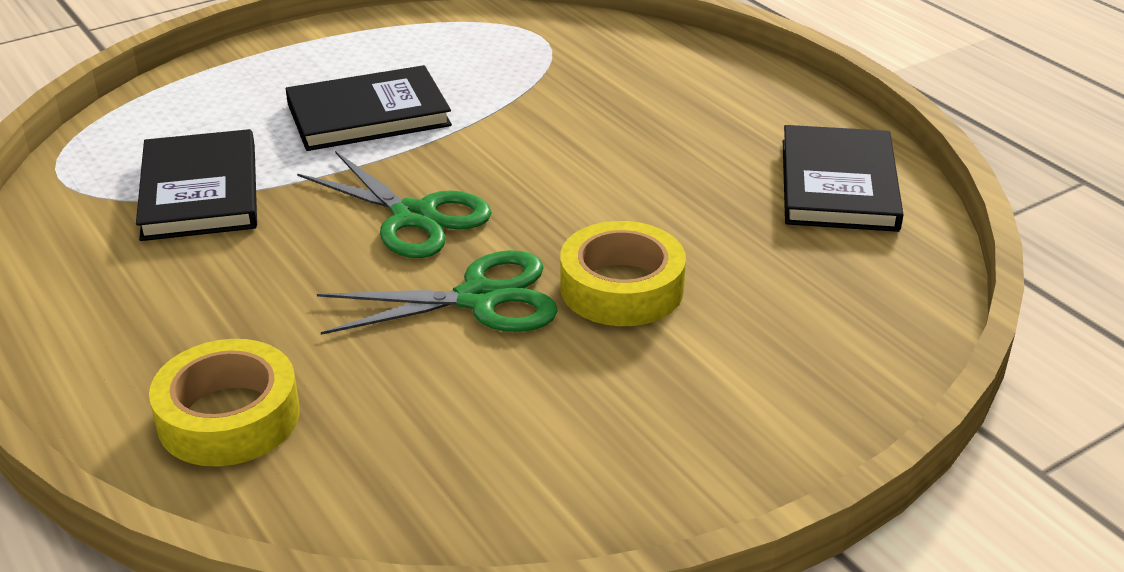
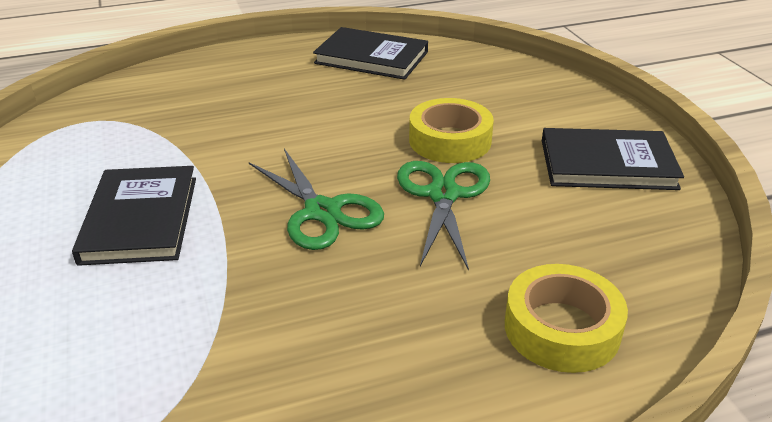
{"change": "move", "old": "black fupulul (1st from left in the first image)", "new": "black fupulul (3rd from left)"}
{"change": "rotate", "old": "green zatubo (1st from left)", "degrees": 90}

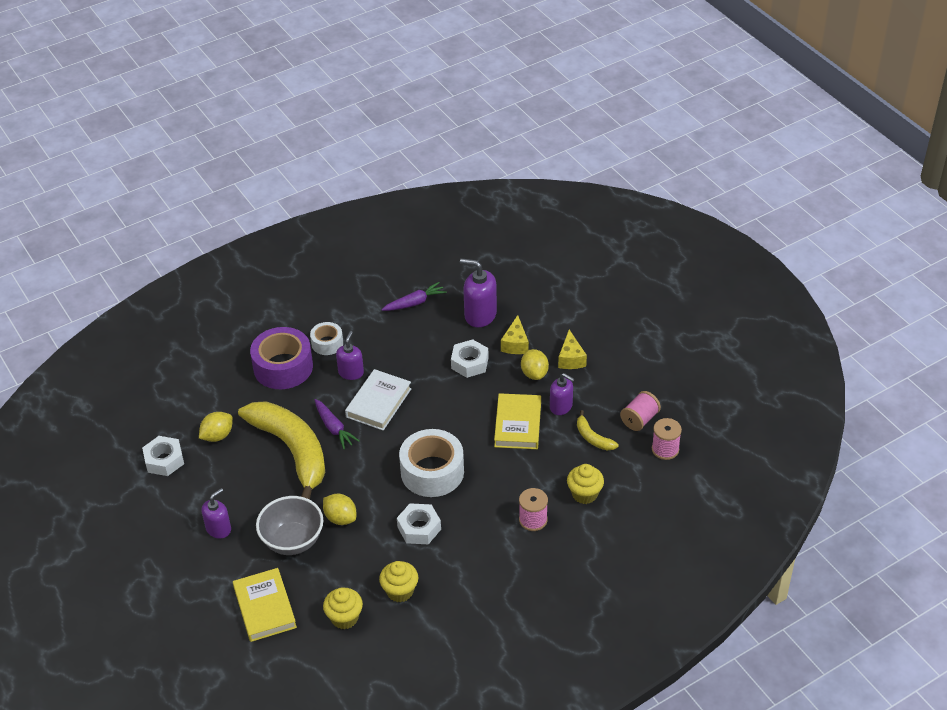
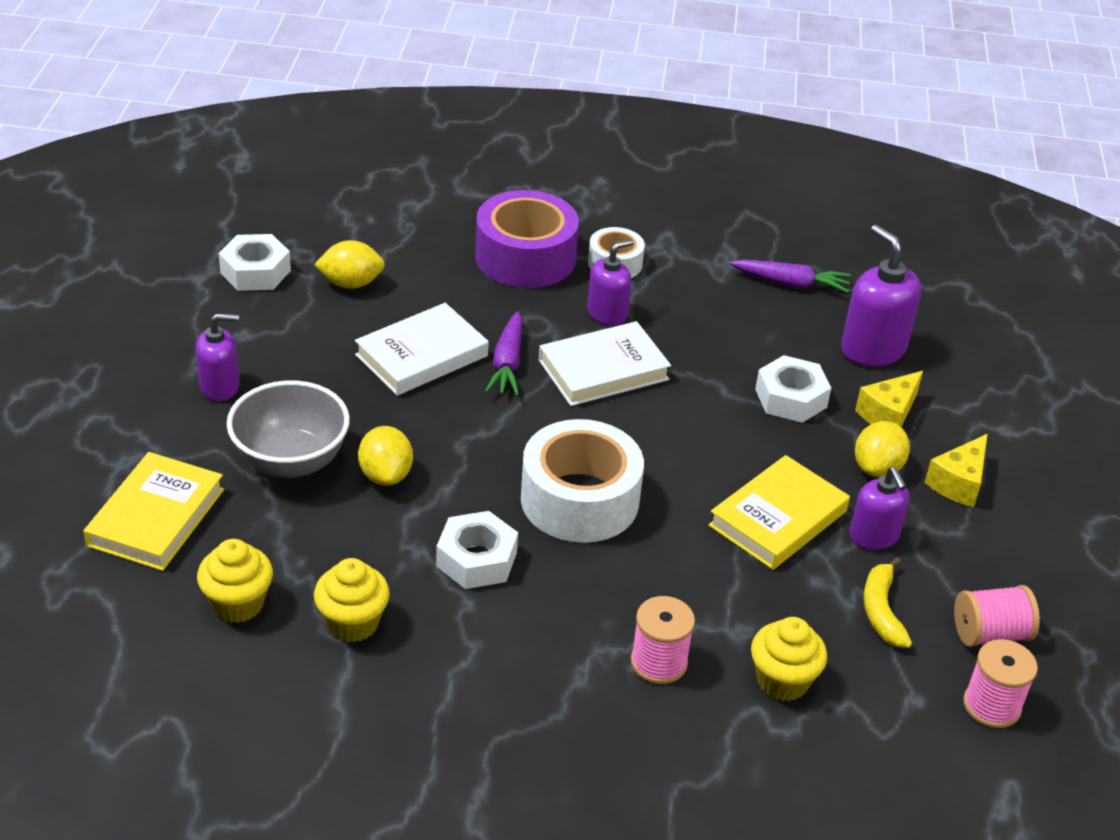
{"change": "replace", "old": "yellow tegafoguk (1st from left)", "new": "white fupulul (1st from left)"}

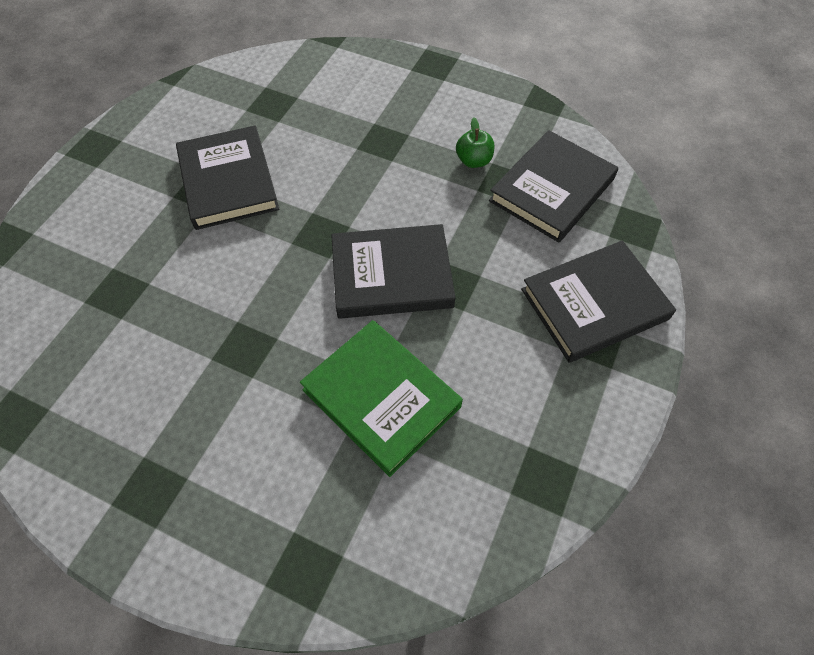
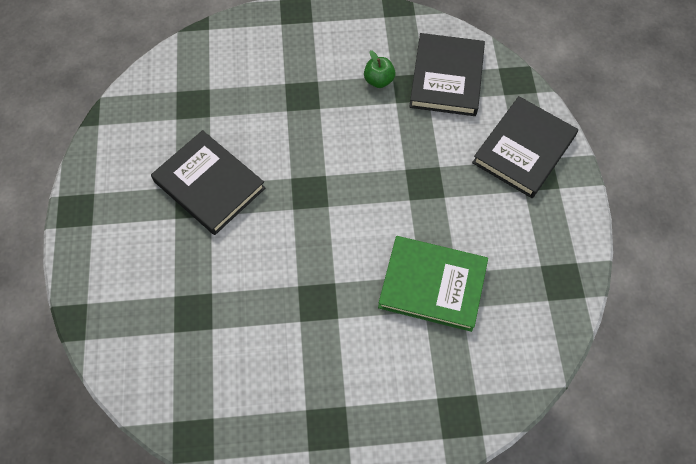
{"change": "delete", "old": "black fupulul (2nd from left)"}

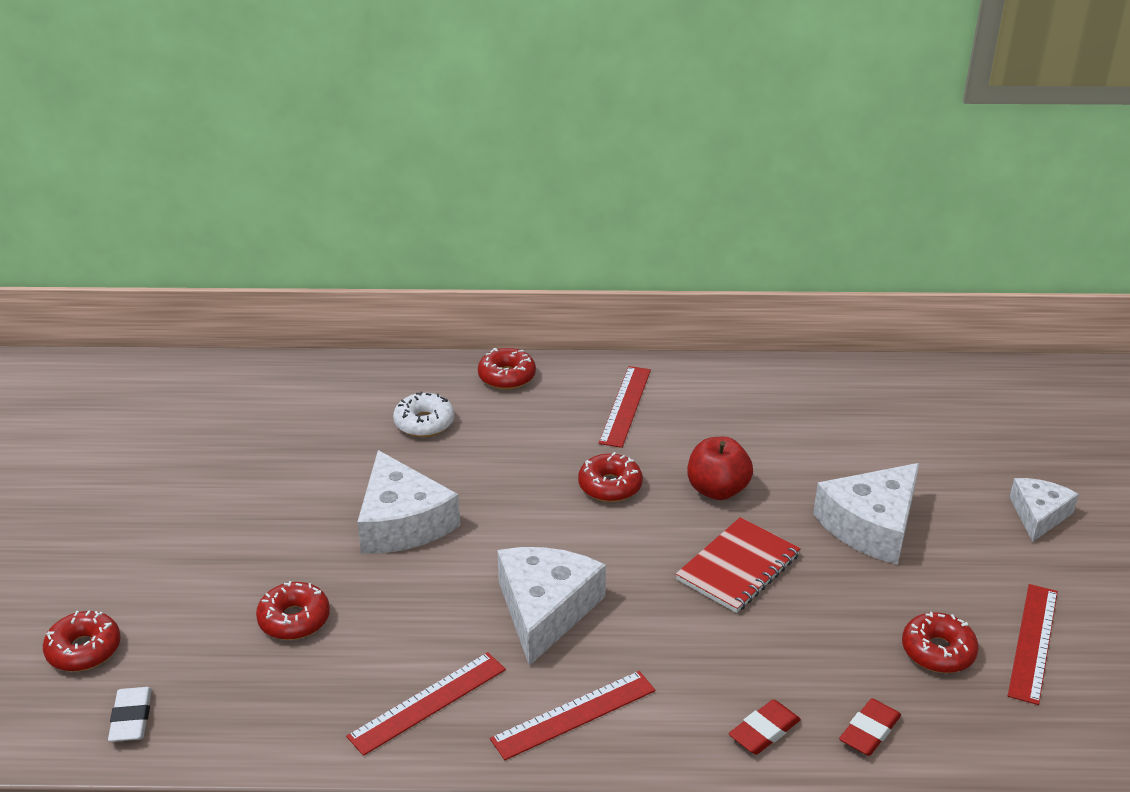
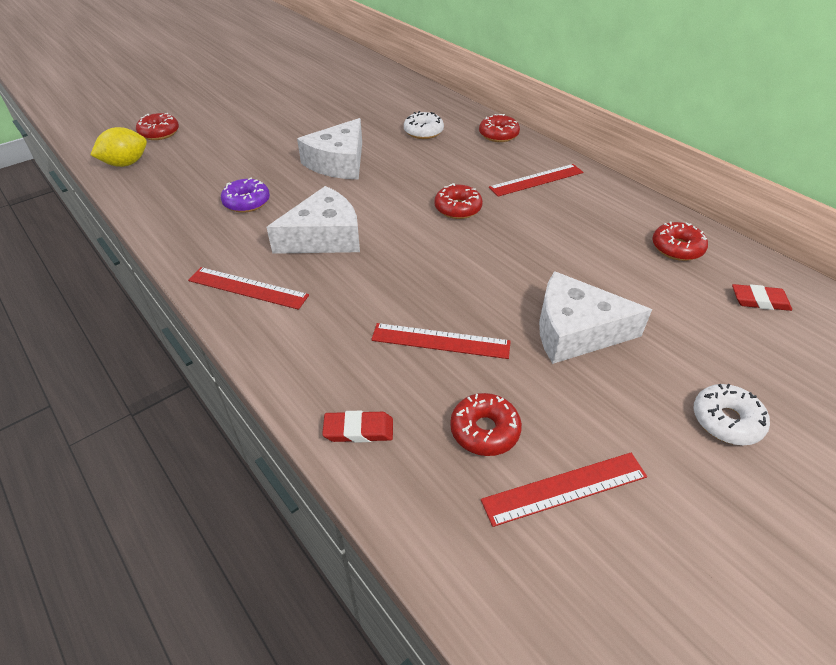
{"change": "replace", "old": "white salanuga", "new": "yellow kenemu"}
{"change": "move", "old": "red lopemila (2nd from left in the first image)", "new": "red lopemila (5th from left)"}
{"change": "move", "old": "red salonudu (1st from left in the first image)", "new": "red salonudu (2nd from left)"}
{"change": "delete", "old": "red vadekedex"}
{"change": "delete", "old": "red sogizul"}
{"change": "move", "old": "red salanuga (1st from left in the first image)", "new": "red salanuga (2nd from left)"}
{"change": "replace", "old": "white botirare (4th from left)", "new": "white lopemila (2nd from left)"}
{"change": "insert", "new": "purple lopemila"}

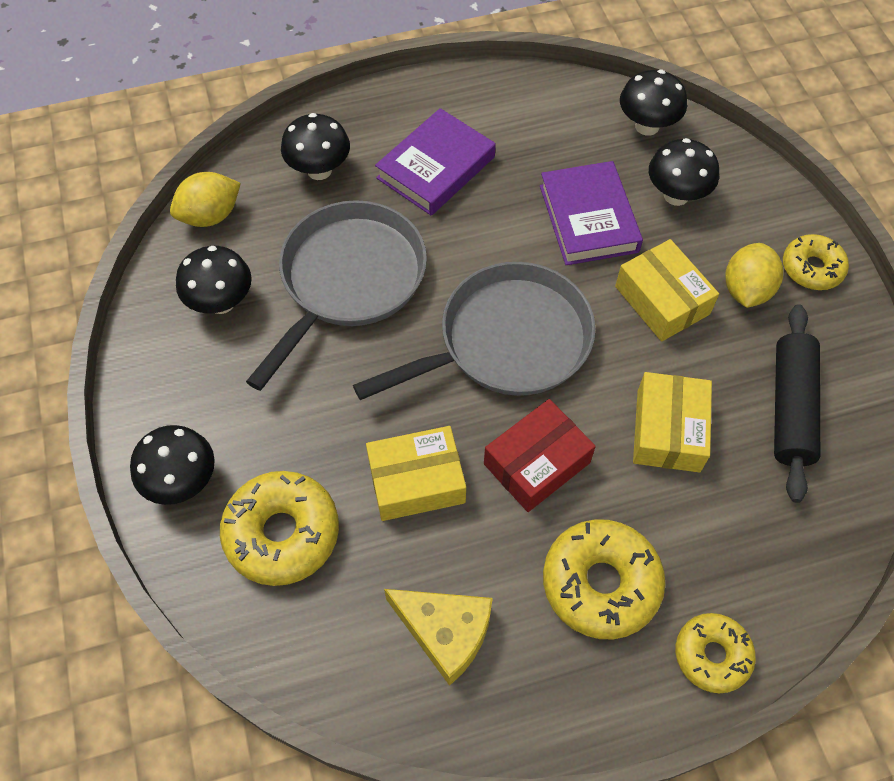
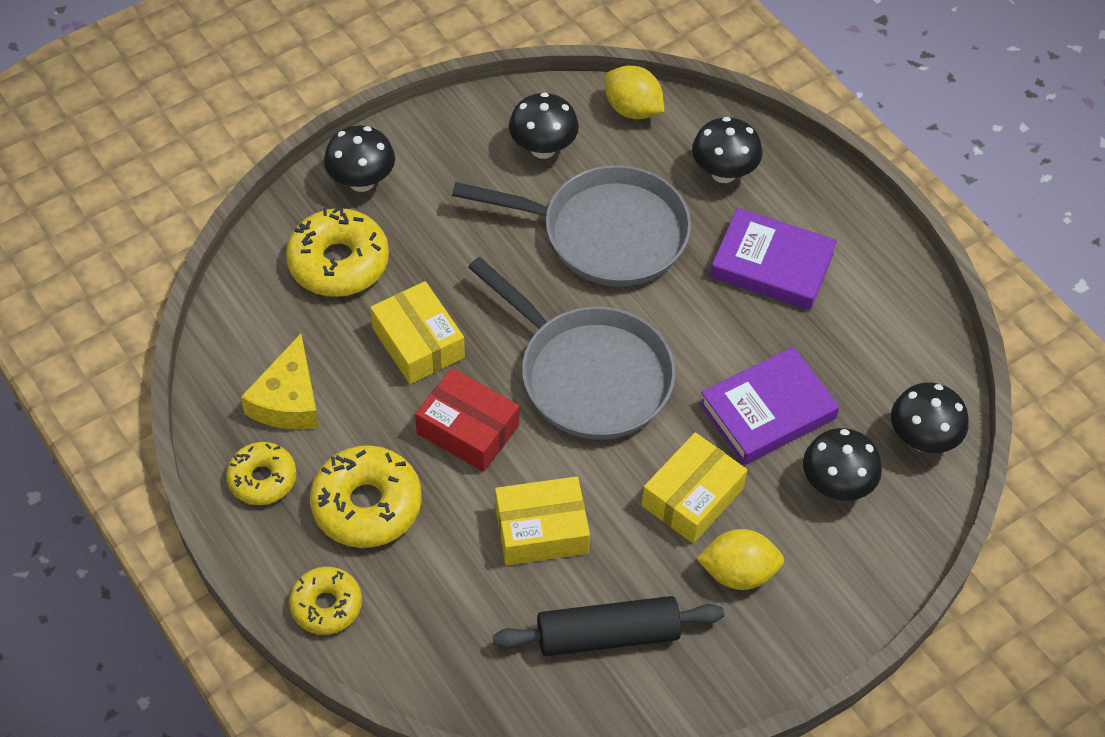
{"change": "move", "old": "yellow lopemila (4th from left in the first image)", "new": "yellow lopemila (1st from left)"}

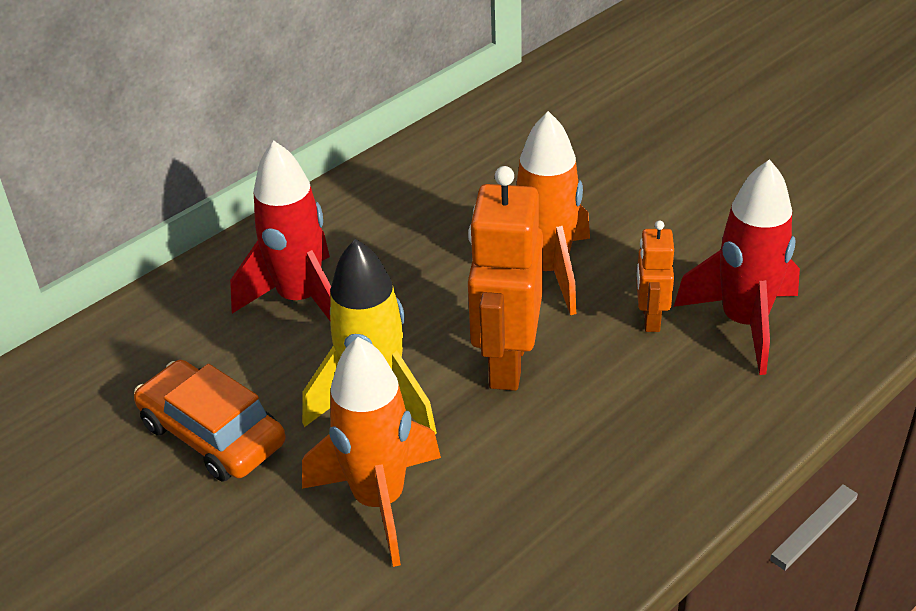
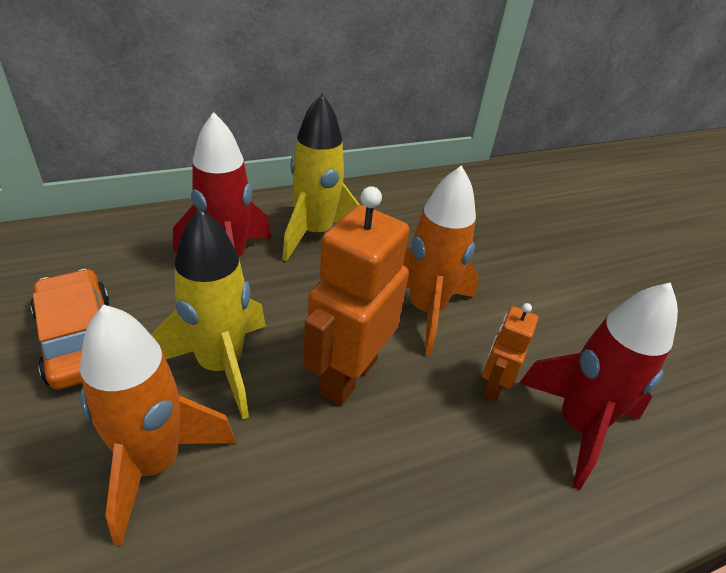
{"change": "insert", "new": "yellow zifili (2nd from left)"}

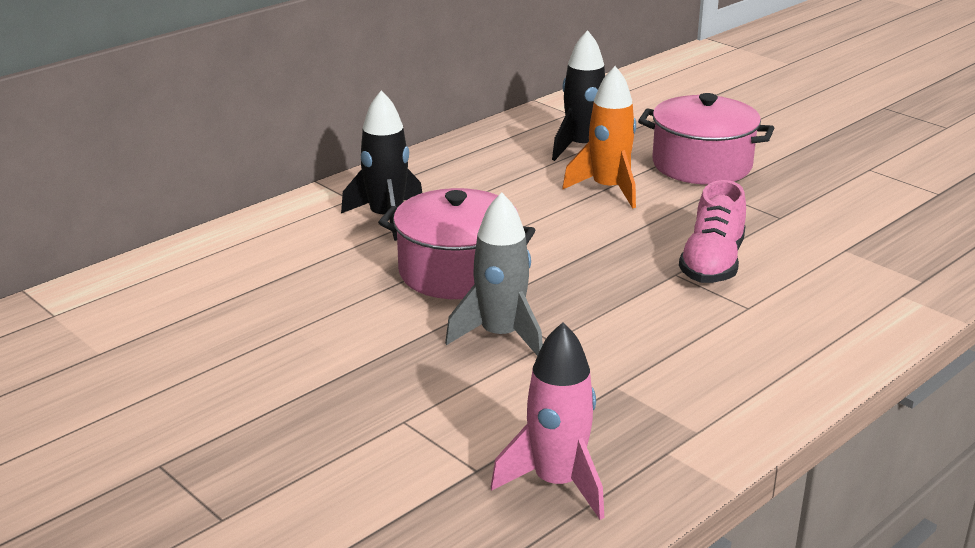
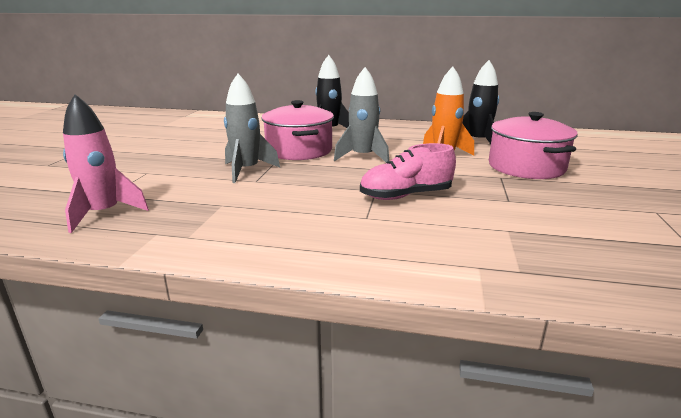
{"change": "insert", "new": "grey zifili (2nd from left)"}

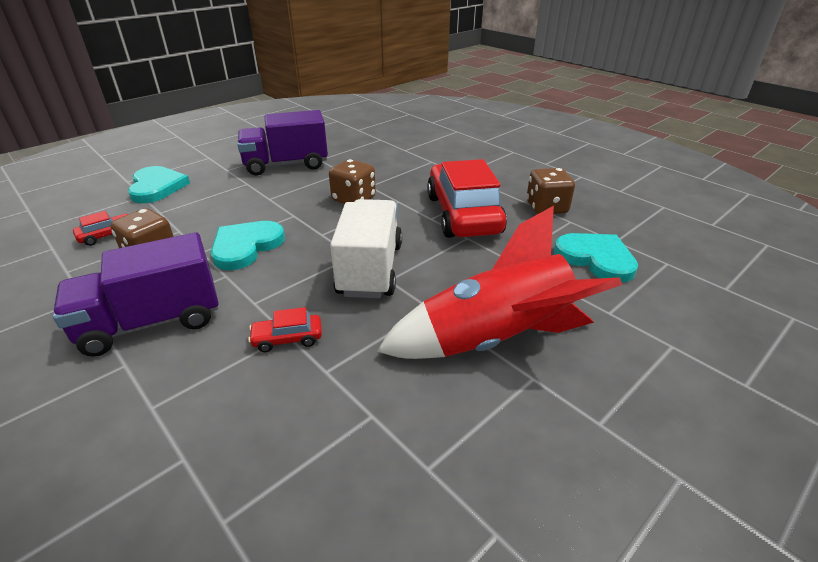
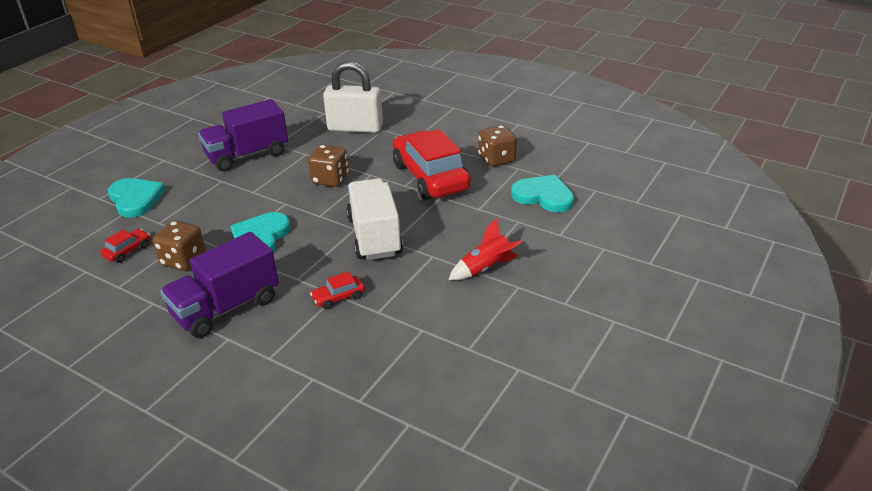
{"change": "resize", "old": "red zifili", "factor": 0.5}
{"change": "insert", "new": "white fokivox"}

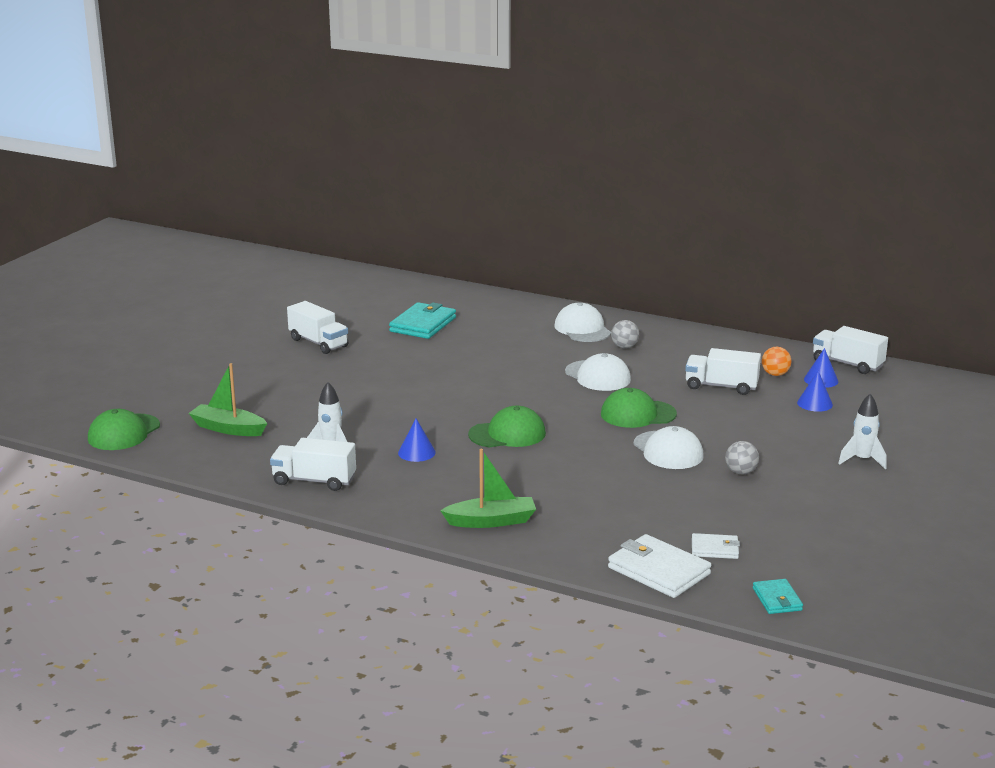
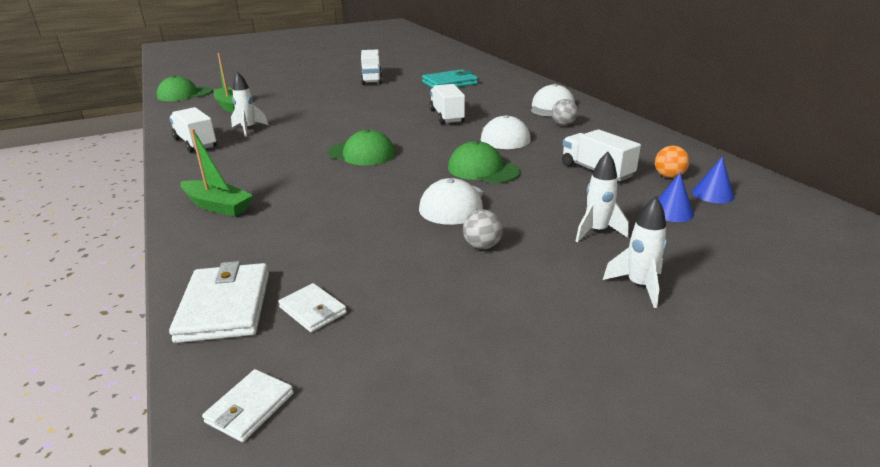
{"change": "delete", "old": "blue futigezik (1st from left)"}
{"change": "recolor", "old": "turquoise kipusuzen (2nd from left)", "new": "white kipusuzen (2nd from left)"}
{"change": "move", "old": "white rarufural (4th from left in the first image)", "new": "white rarufural (3rd from left)"}
{"change": "insert", "new": "white zifili (2nd from left)"}

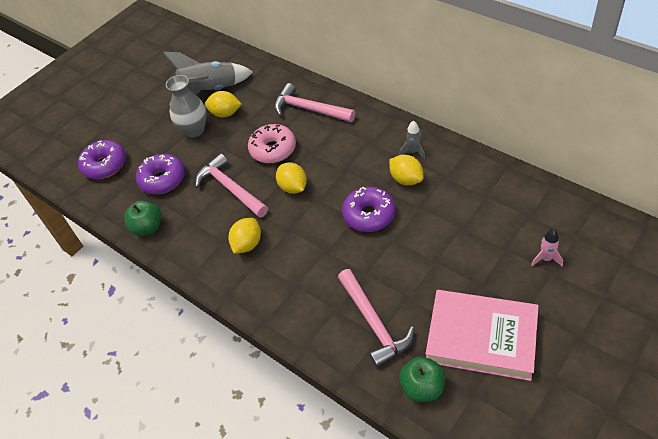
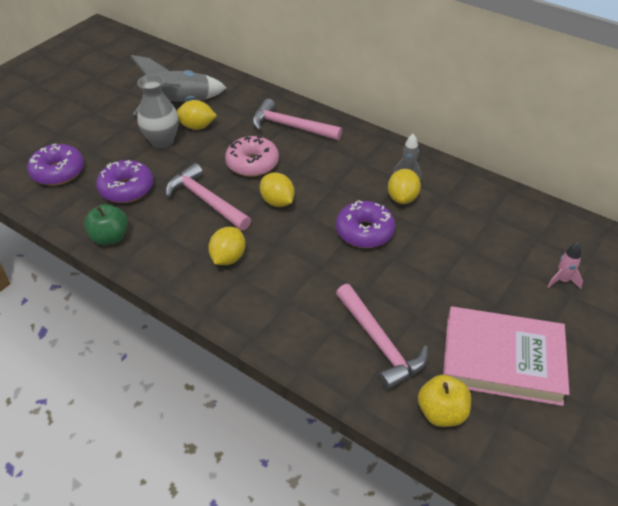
{"change": "rotate", "old": "yellow kenemu (4th from left)", "degrees": 60}
{"change": "recolor", "old": "green sogizul (2nd from left)", "new": "yellow sogizul"}

